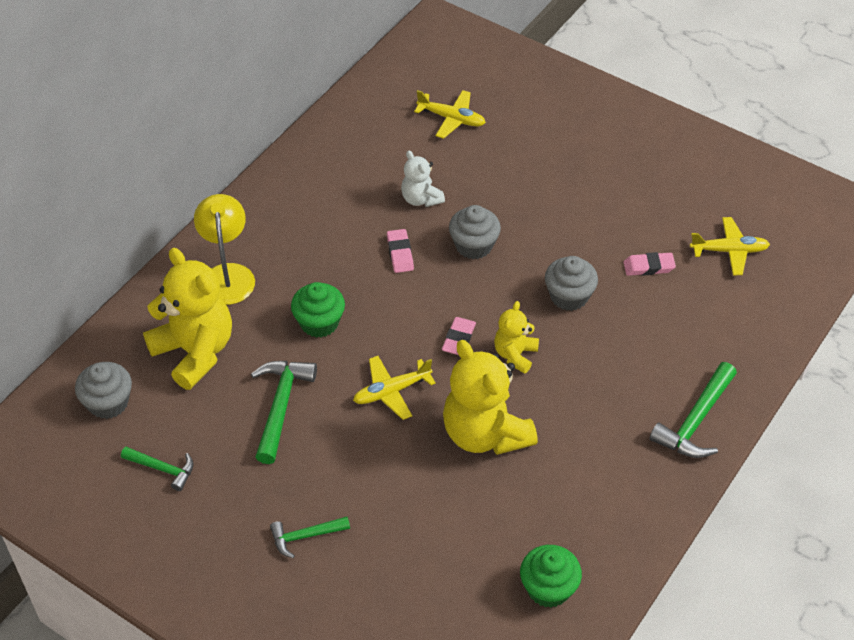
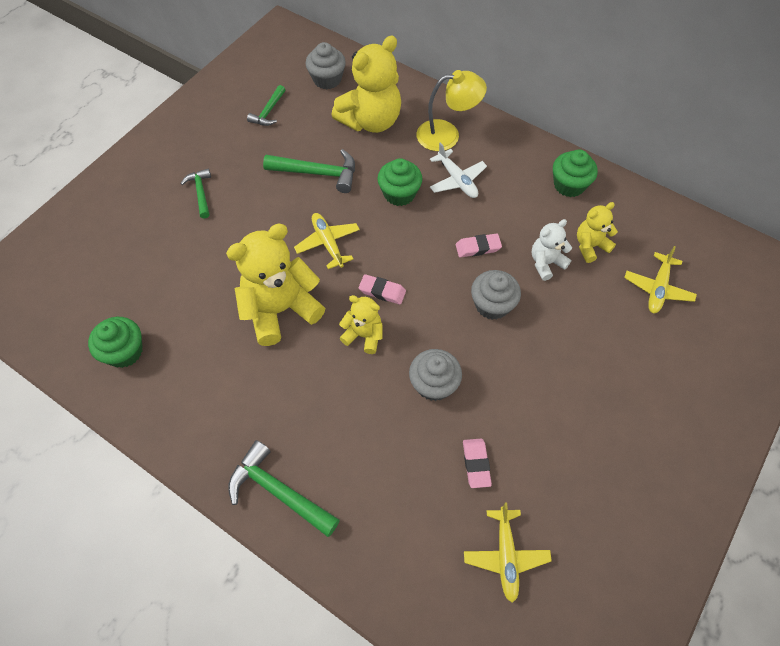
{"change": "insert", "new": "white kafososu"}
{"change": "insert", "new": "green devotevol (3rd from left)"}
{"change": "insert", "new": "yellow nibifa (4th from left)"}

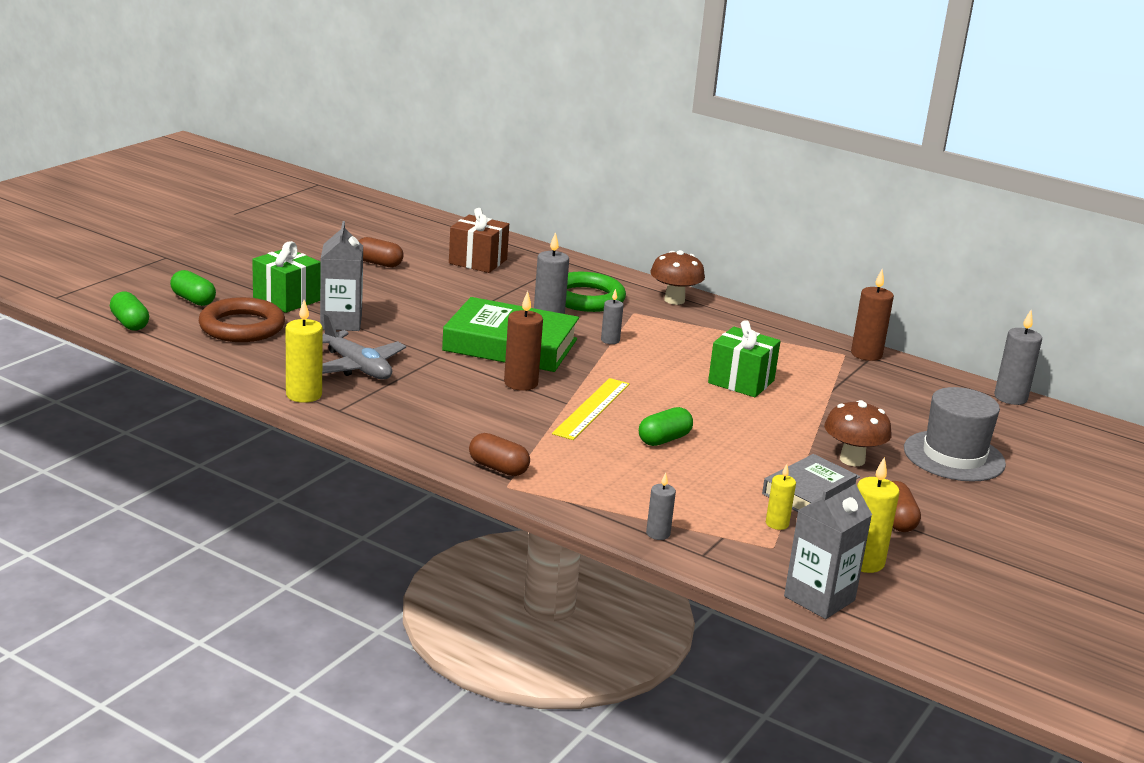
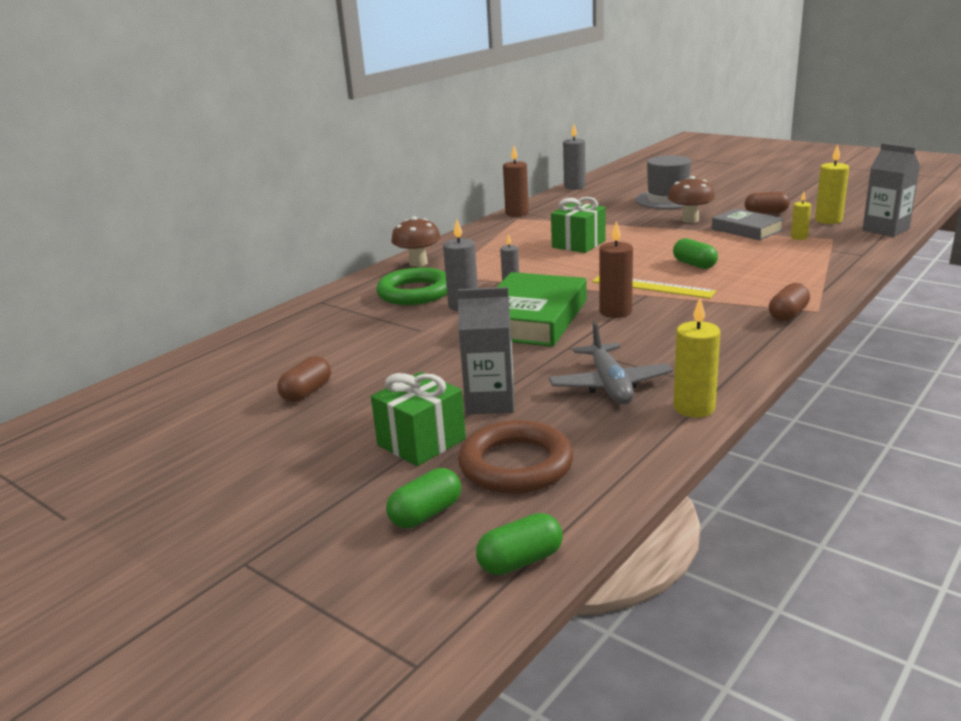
{"change": "rotate", "old": "grey kafososu", "degrees": 120}
{"change": "delete", "old": "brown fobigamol"}
{"change": "delete", "old": "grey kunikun (3rd from left)"}

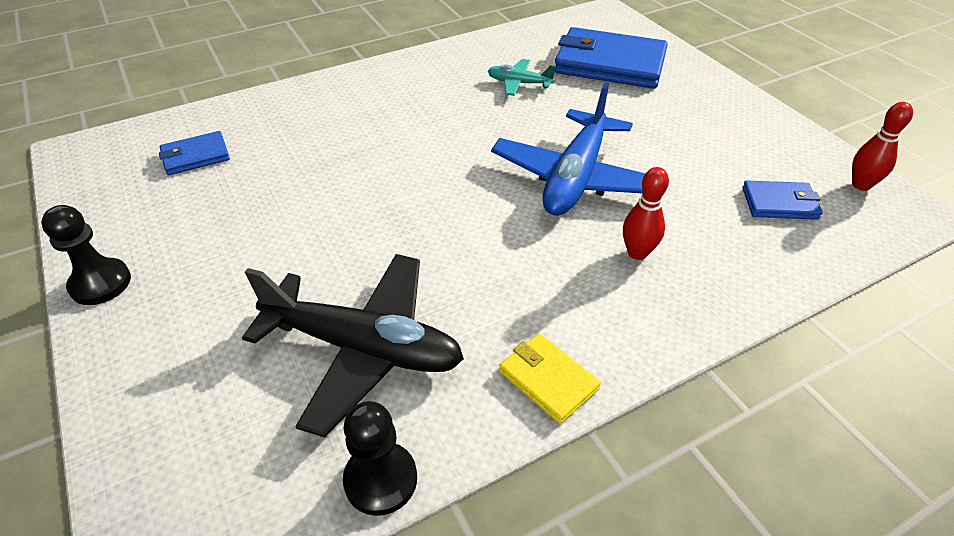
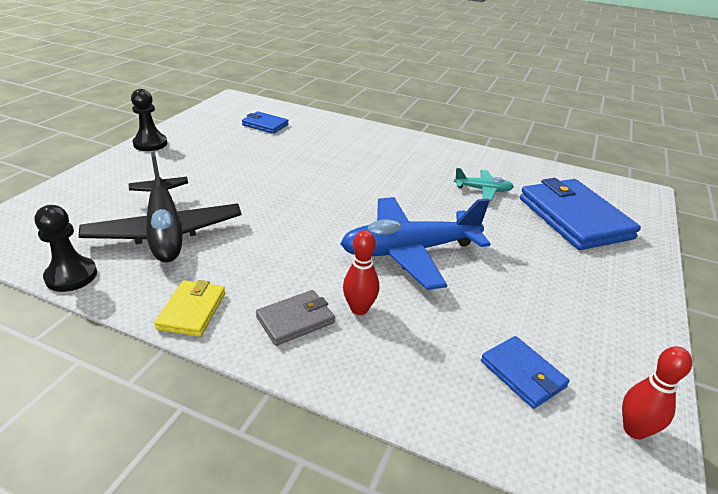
{"change": "rotate", "old": "turquoise kafososu", "degrees": 120}
{"change": "insert", "new": "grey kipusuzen"}

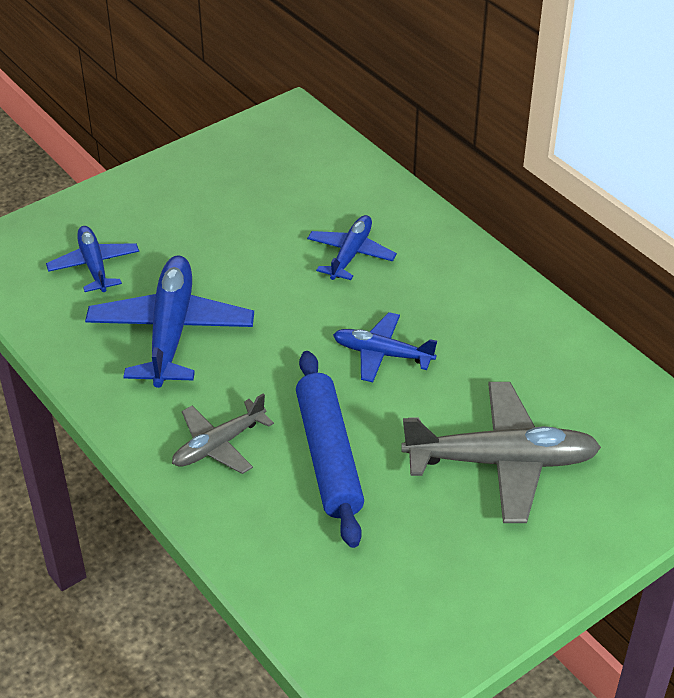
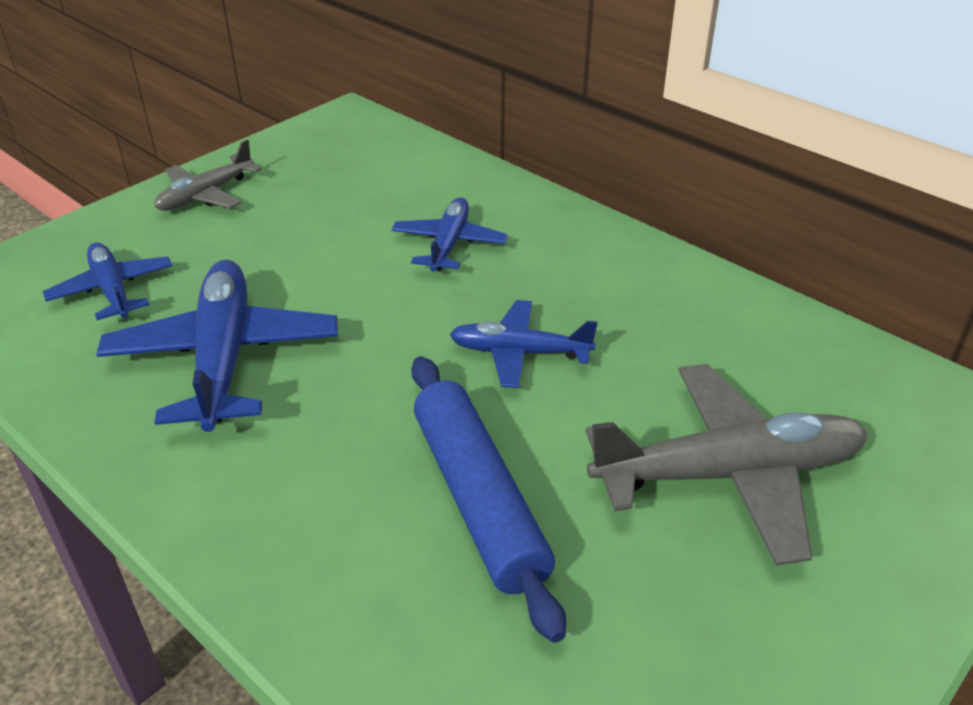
{"change": "move", "old": "grey kafososu (1st from left)"}

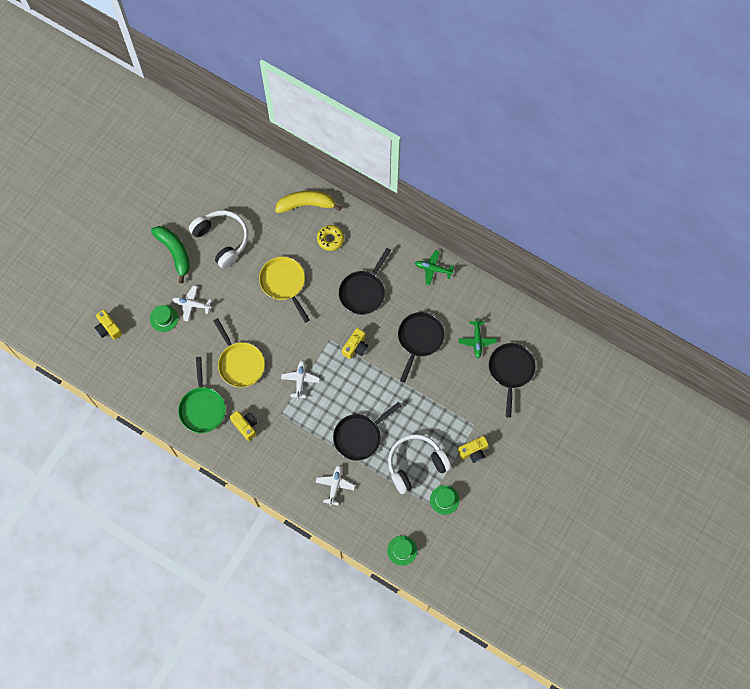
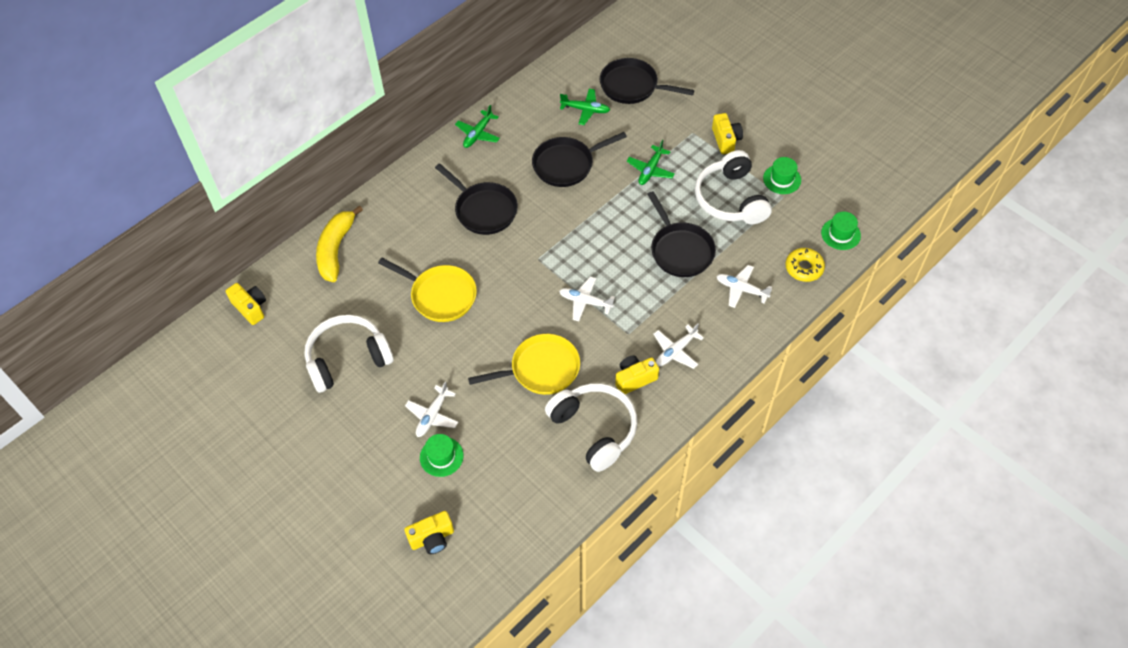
{"change": "delete", "old": "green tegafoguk"}
{"change": "replace", "old": "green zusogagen", "new": "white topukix (2nd from left)"}
{"change": "rotate", "old": "yellow zusogagen (2nd from left in the first image)", "degrees": -135}
{"change": "move", "old": "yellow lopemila"}
{"change": "move", "old": "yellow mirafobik (3rd from left in the first image)", "new": "yellow mirafobik (1st from left)"}
{"change": "rotate", "old": "black zusogagen (3rd from left in the first image)", "degrees": -60}
{"change": "insert", "new": "green kafososu (3rd from left)"}
{"change": "insert", "new": "white kafososu (3rd from left)"}

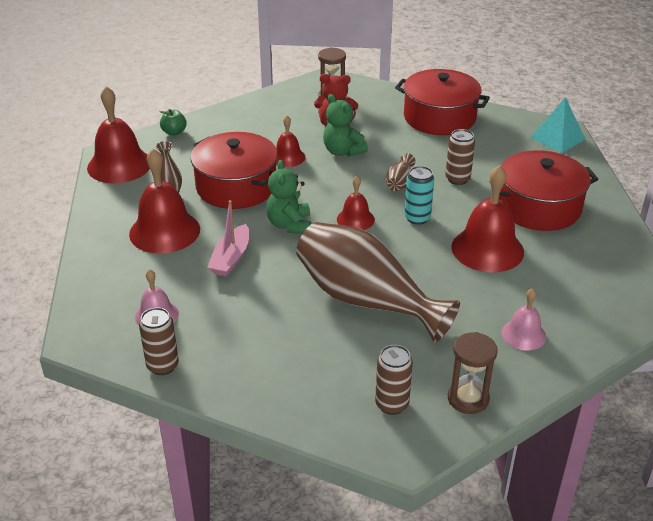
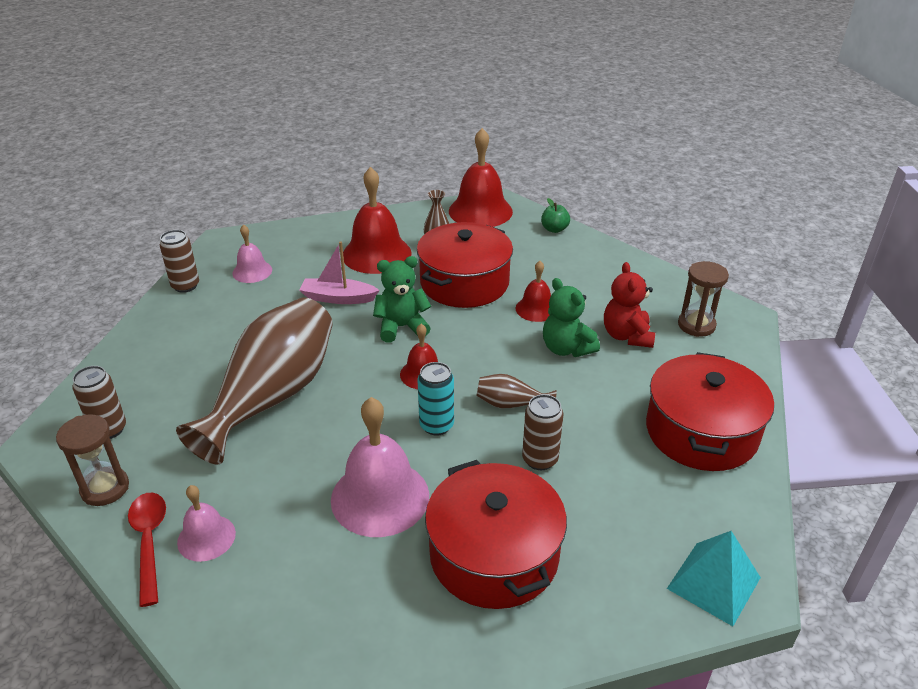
{"change": "rotate", "old": "green nibifa (2nd from left)", "degrees": -75}
{"change": "recolor", "old": "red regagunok (5th from left)", "new": "pink regagunok (3rd from left)"}
{"change": "insert", "new": "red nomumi"}

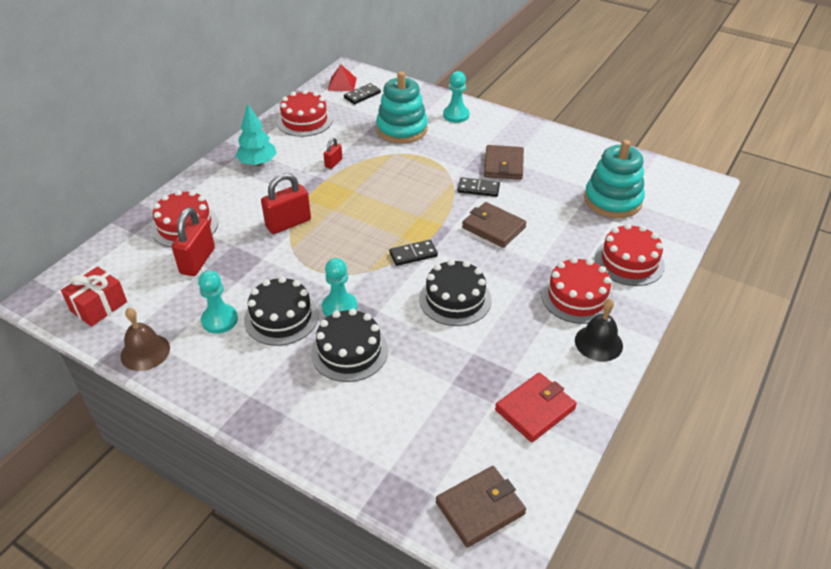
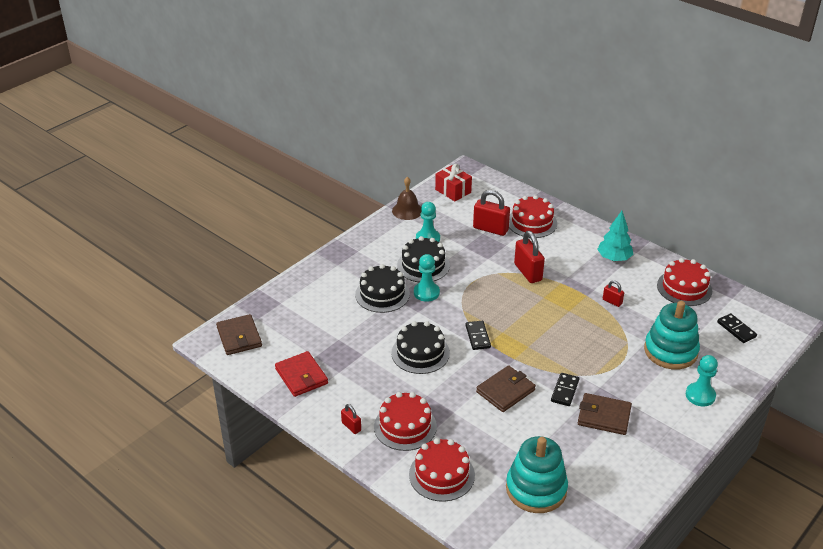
{"change": "delete", "old": "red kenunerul"}
{"change": "replace", "old": "black regagunok", "new": "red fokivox (1st from left)"}

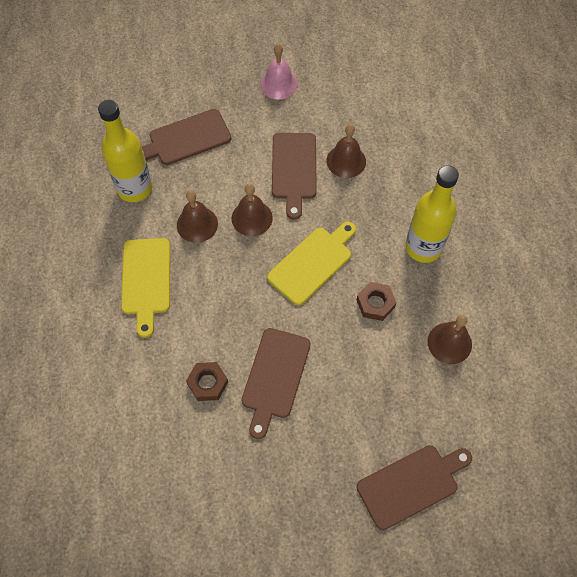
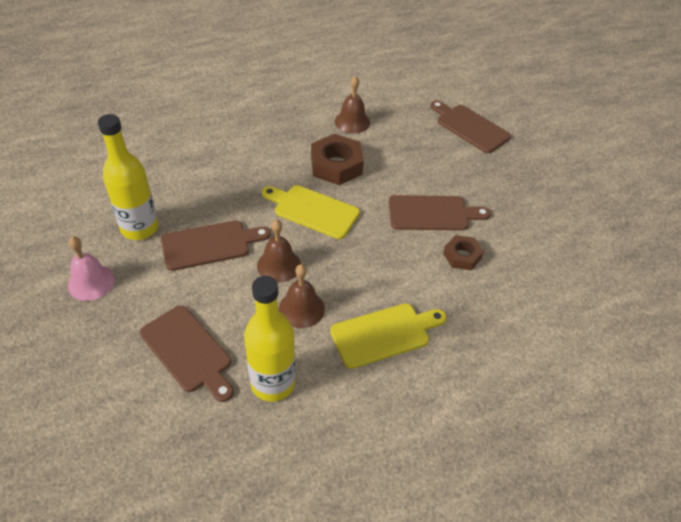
{"change": "delete", "old": "brown regagunok (3rd from left)"}
{"change": "resize", "old": "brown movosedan (2nd from left in the first image)", "factor": 1.66}
{"change": "move", "old": "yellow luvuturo (2nd from left in the first image)", "new": "yellow luvuturo (1st from left)"}

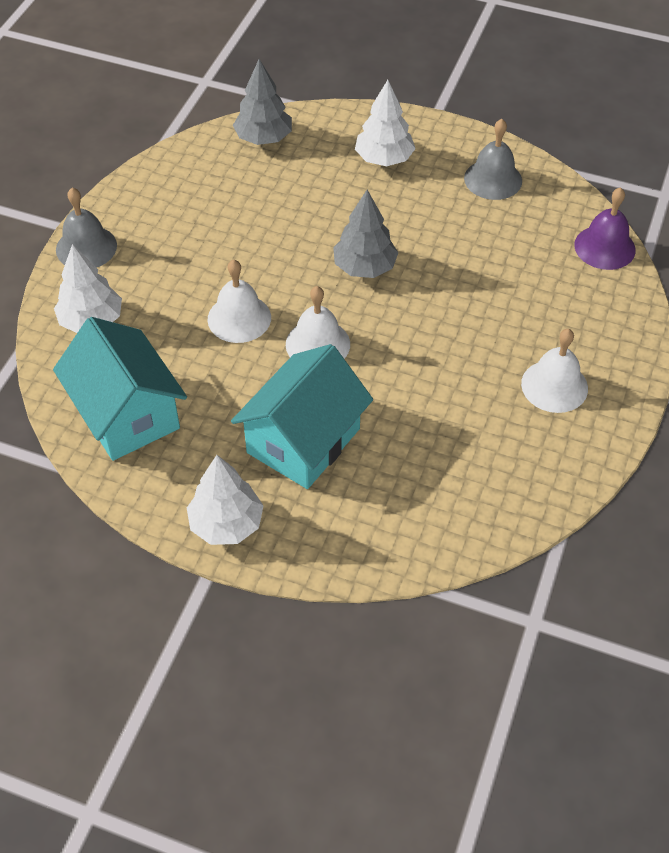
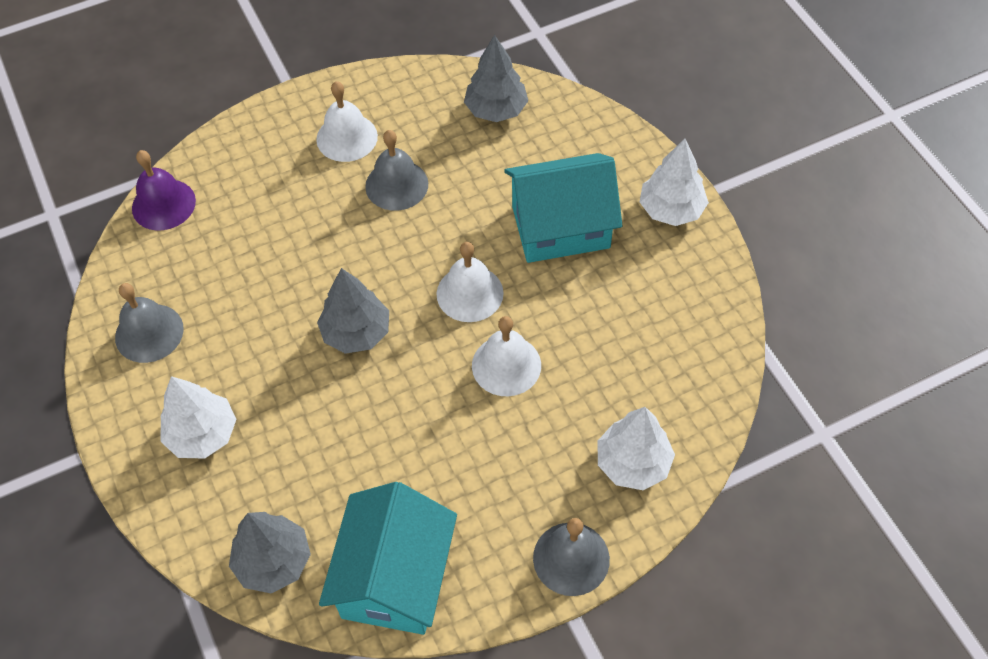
{"change": "move", "old": "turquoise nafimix (1st from left)"}
{"change": "insert", "new": "grey regagunok (2nd from left)"}
{"change": "insert", "new": "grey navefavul (3rd from left)"}

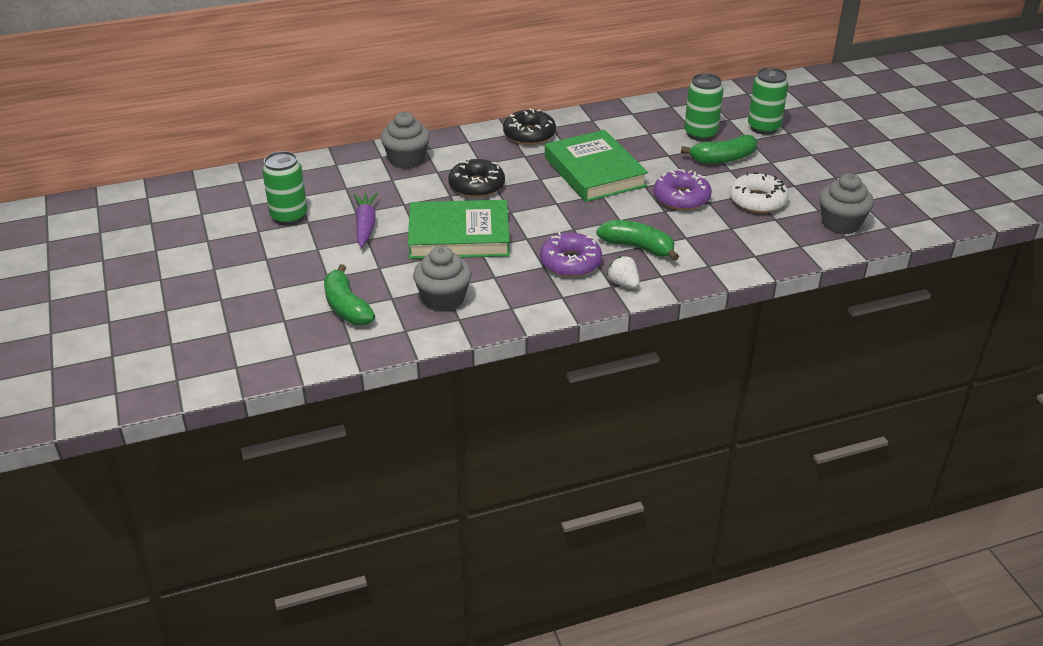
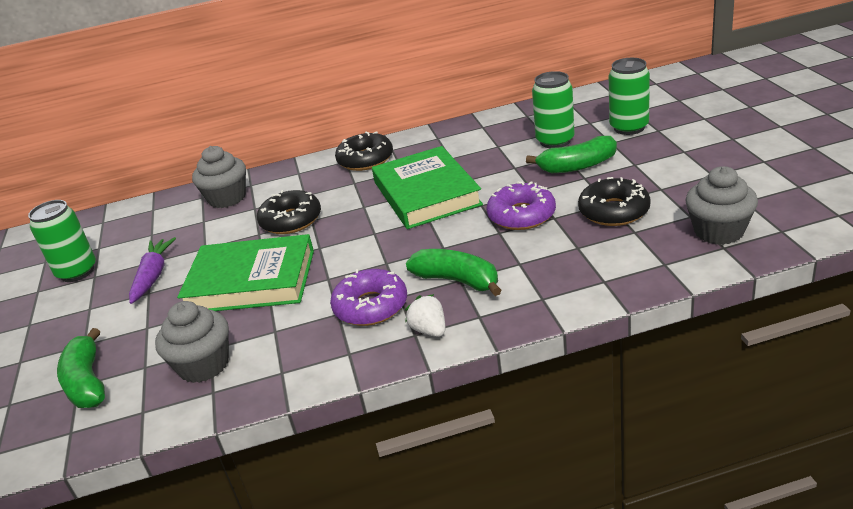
{"change": "recolor", "old": "white lopemila", "new": "black lopemila (3rd from left)"}

